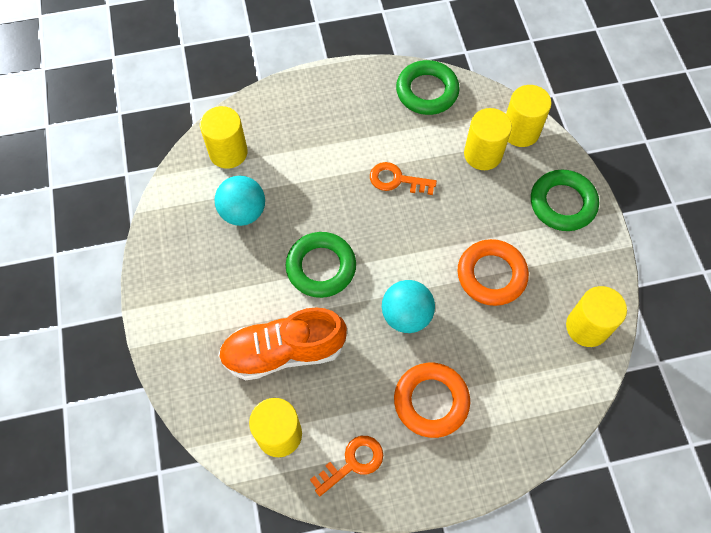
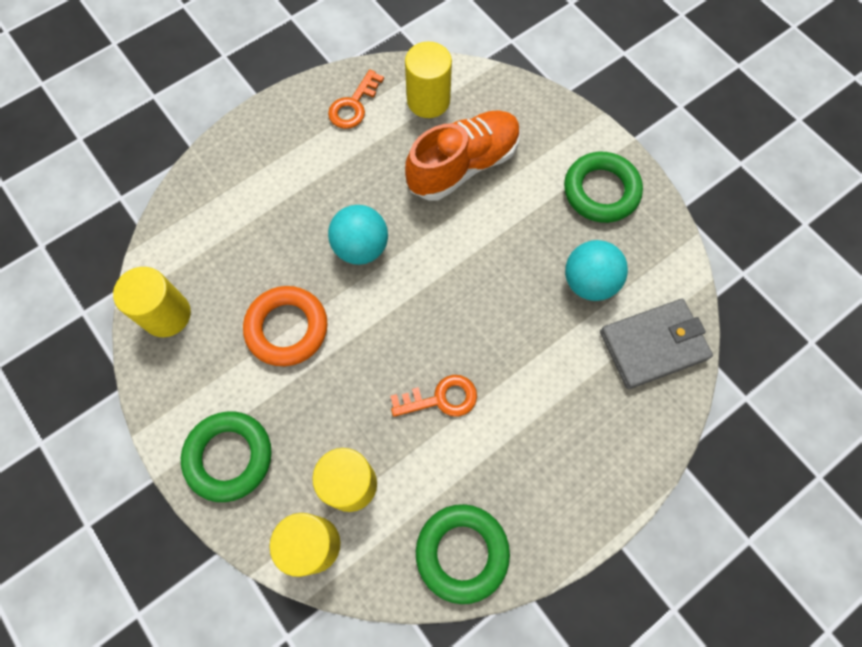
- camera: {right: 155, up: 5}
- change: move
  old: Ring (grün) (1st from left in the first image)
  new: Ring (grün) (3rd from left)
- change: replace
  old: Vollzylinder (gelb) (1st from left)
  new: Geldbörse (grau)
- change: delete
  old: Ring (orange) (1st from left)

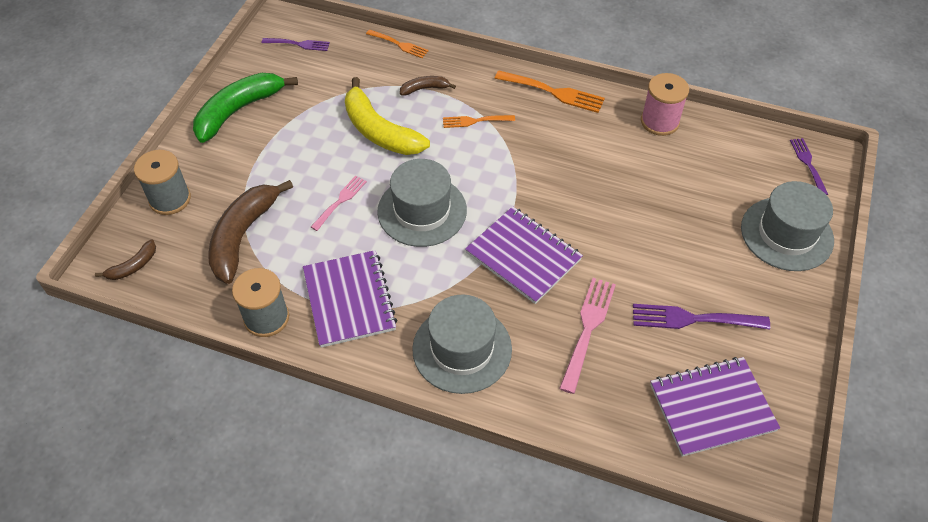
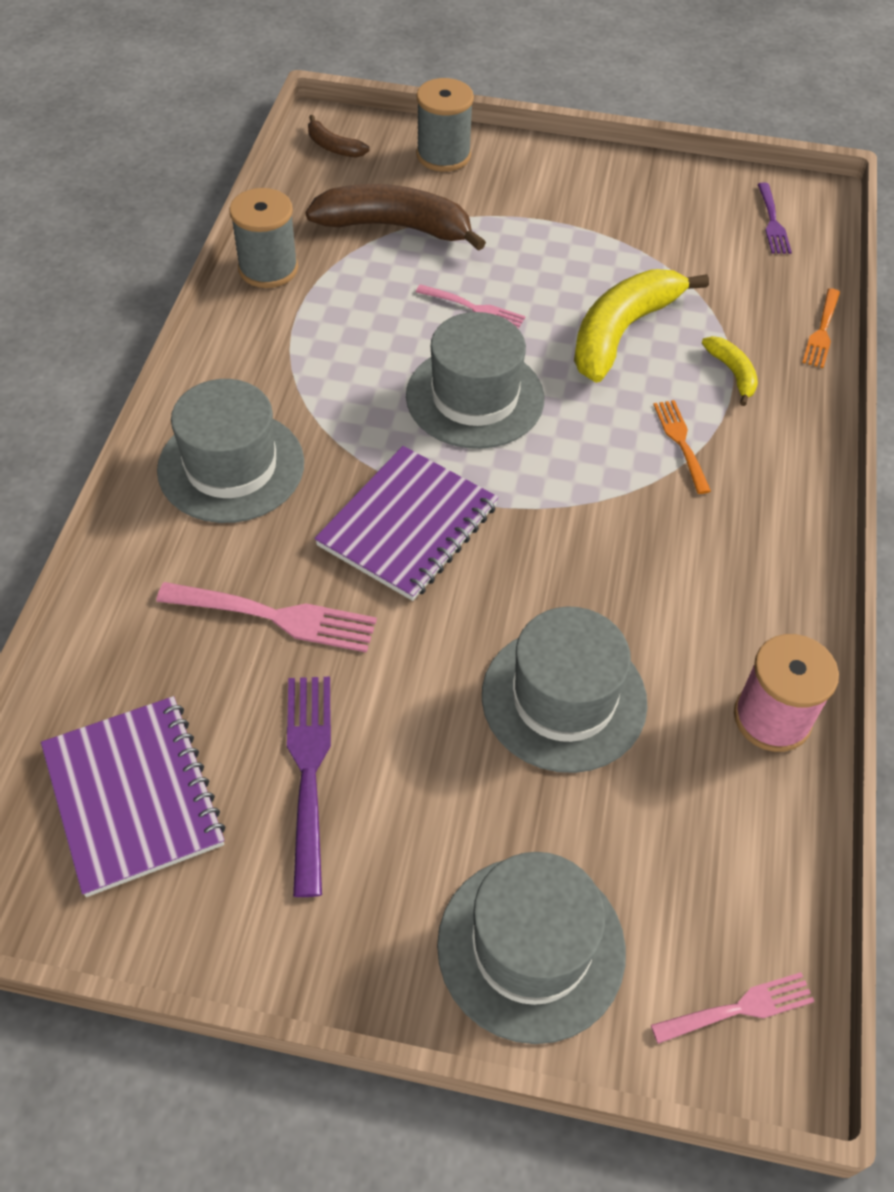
- camera: {right: 80, up: 0}
- change: insert
  new: Hut (grau) (4th from left)
- change: recolor
  old: Gabel (lila) (3rd from left)
  new: Gabel (rosa) (3rd from left)
- change: recolor
  old: Banane (braun) (3rd from left)
  new: Banane (gelb) (2nd from left)
- change: delete
  old: Banane (grün)
- change: delete
  old: Notizbuch (lila) (1st from left)
- change: delete
  old: Gabel (orange) (3rd from left)

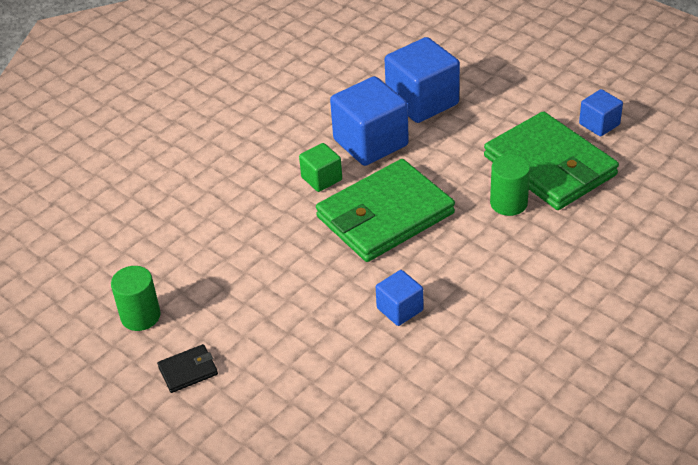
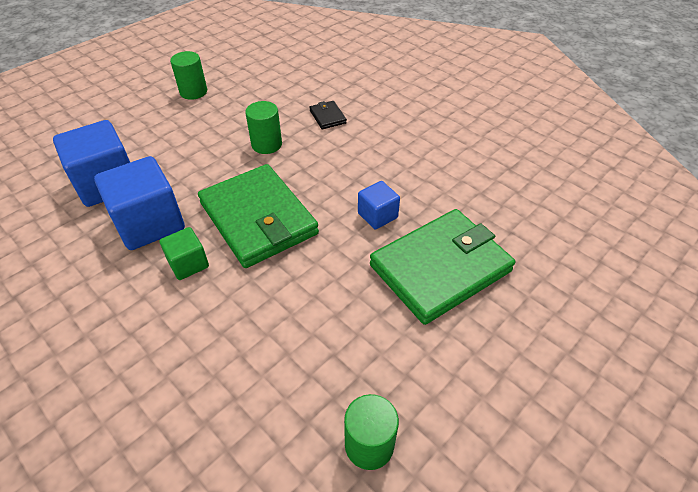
- camera: {right: -90, up: 5}
- change: replace
  old: Kubus (blau) (4th from left)
  new: Vollzylinder (grün) (1st from left)
- change: move
  old: Geldbörse (schwarz)
- change: move
  old: Geldbörse (grün) (2nd from left)

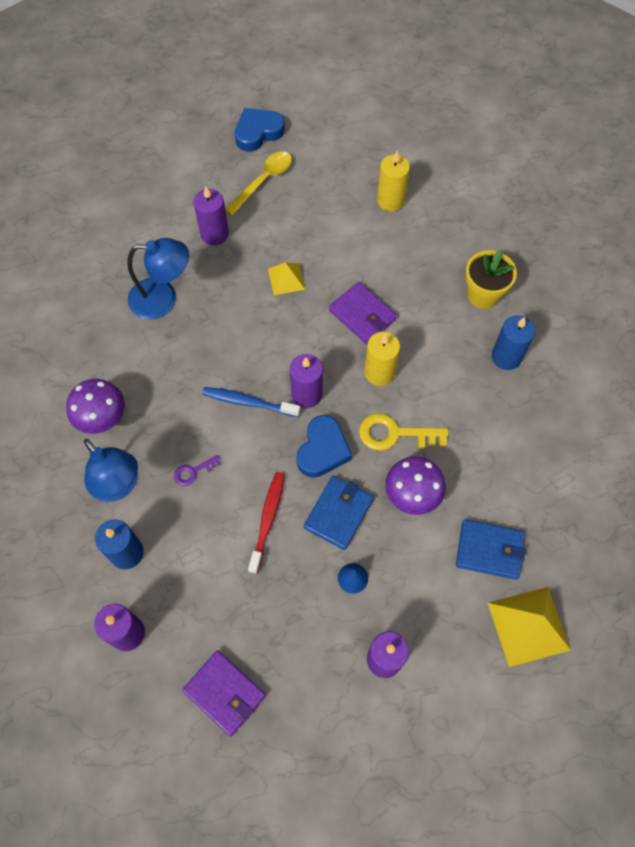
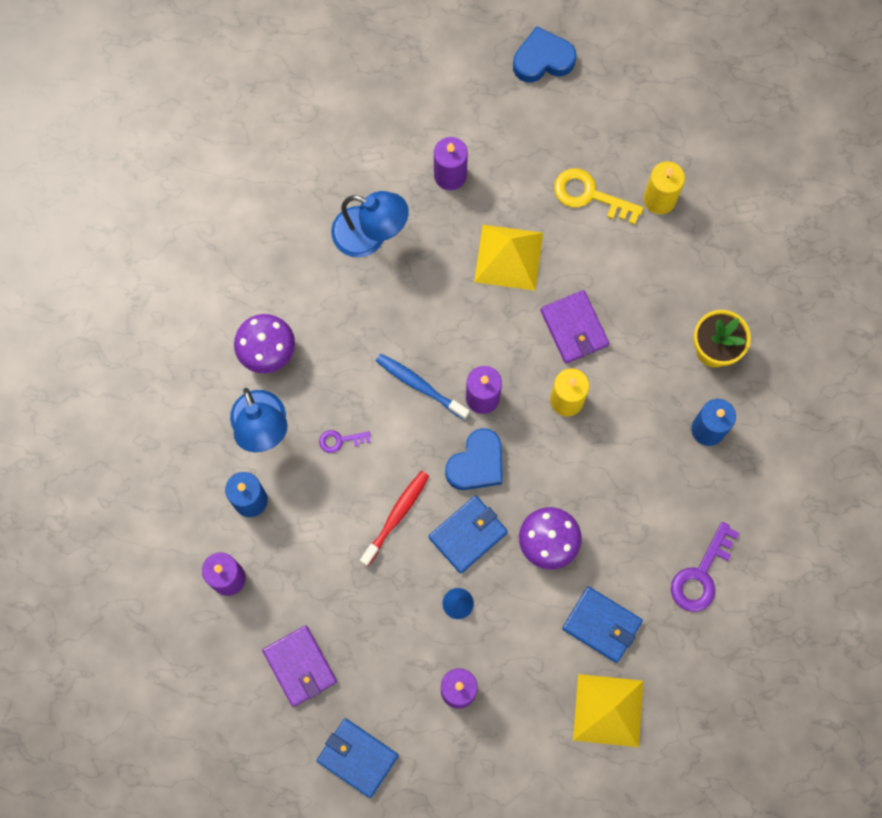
- camera: {right: 20, up: 10}
- change: insert
  new: Geldbörse (blau) (1st from left)
- change: resize
  old: Pyramide (gelb) (1st from left)
  factor: 1.7
- change: move
  old: Schlüssel (gelb)
- change: insert
  new: Schlüssel (lila) (2nd from left)
- change: delete
  old: Löffel (gelb)

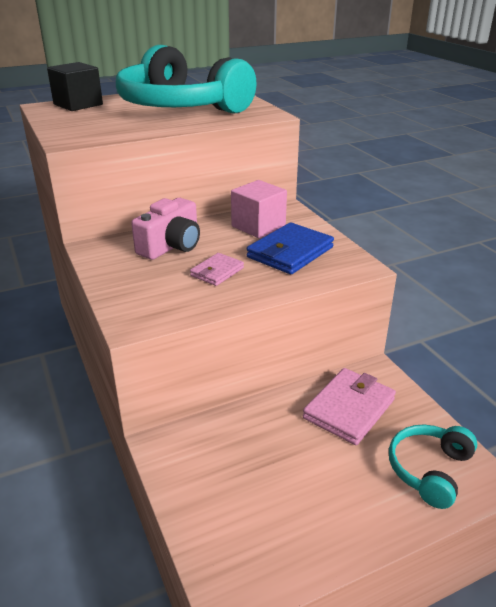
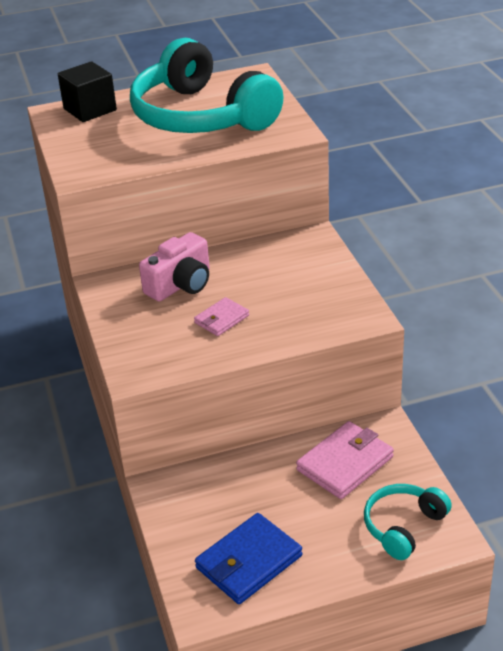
- camera: {right: 10, up: 5}
- change: move
  old: Geldbörse (blau)
- change: delete
  old: Kubus (rosa)

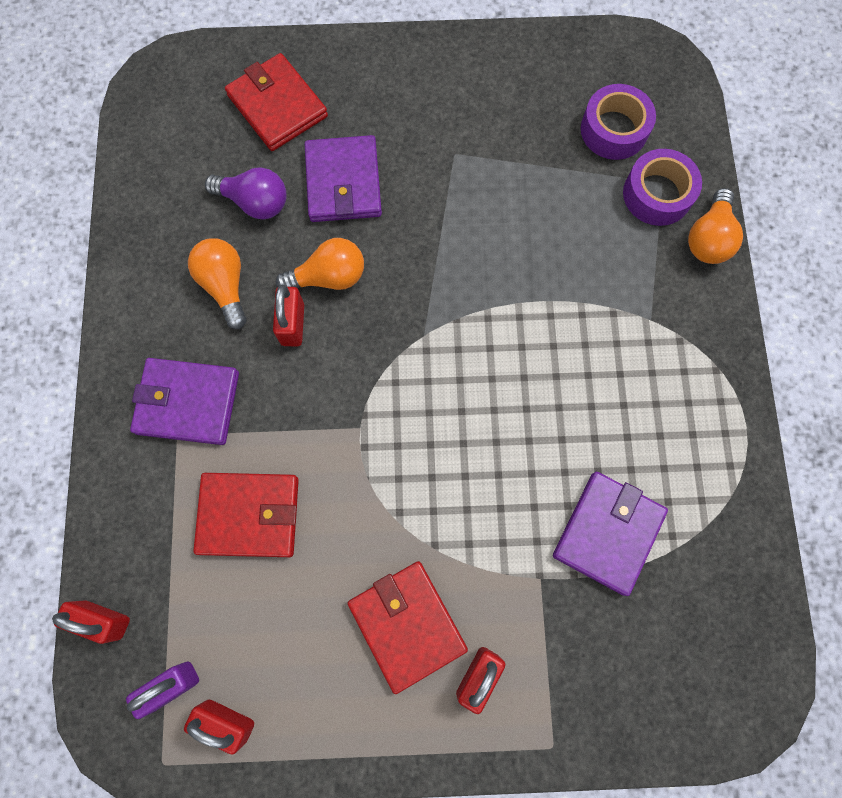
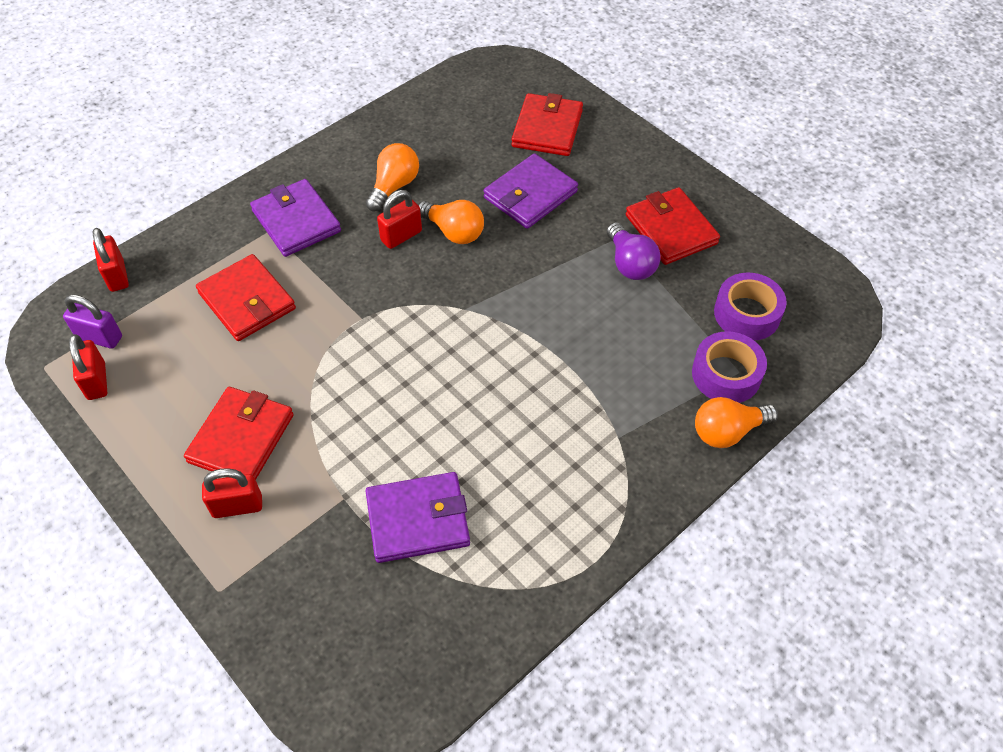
- camera: {right: 50, up: -20}
- change: move
  old: Glühbirne (lila)
- change: insert
  new: Geldbörse (rot) (4th from left)

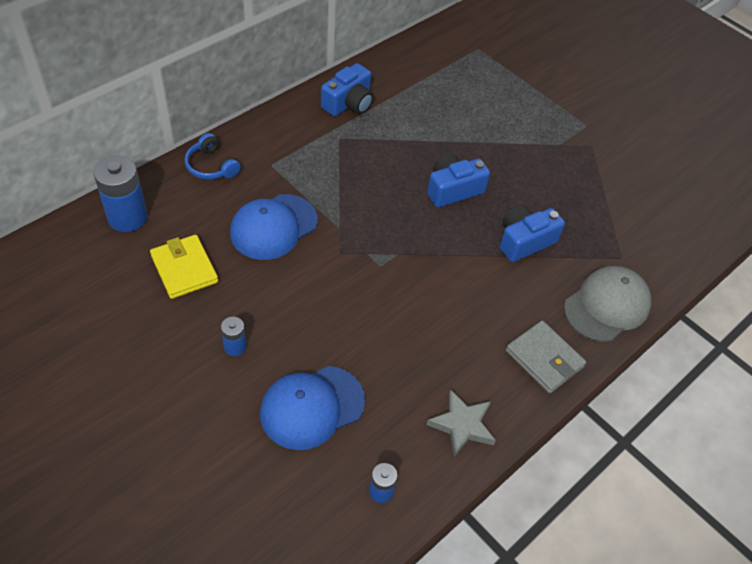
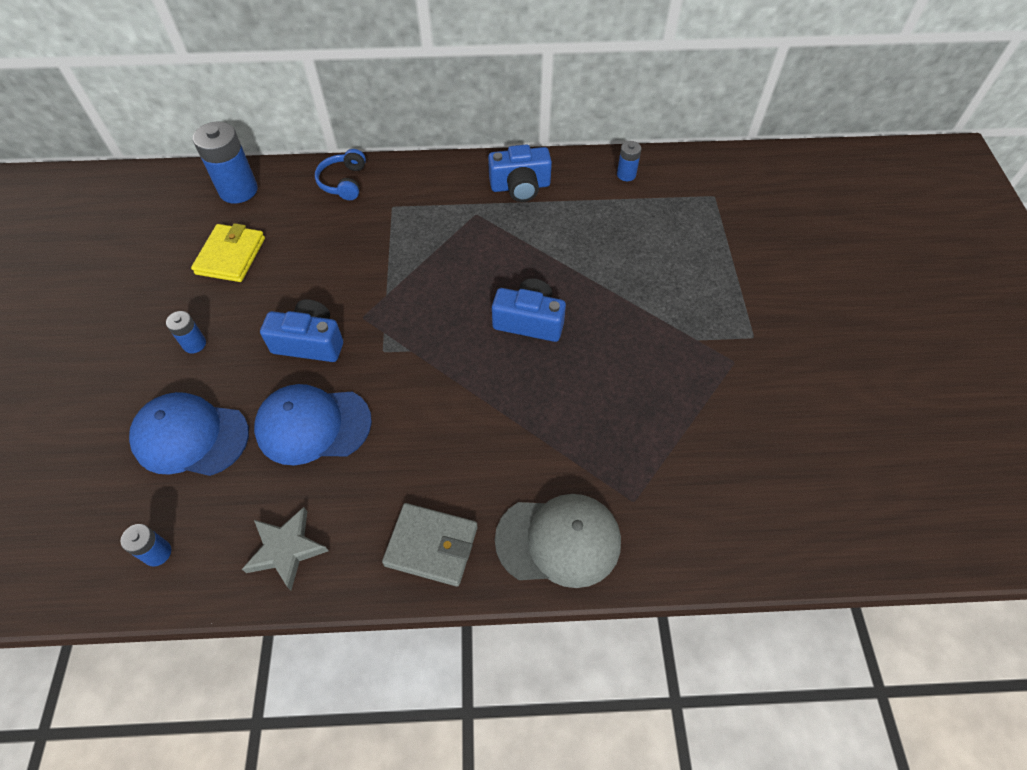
- camera: {right: 45, up: 5}
- change: move
  old: Kappe (blau) (1st from left in the first image)
  new: Kappe (blau) (2nd from left)
- change: move
  old: Kamera (blau) (3rd from left in the first image)
  new: Kamera (blau) (1st from left)
- change: rotate
  old: Geldbörse (grau)
  degrees: -75
- change: insert
  new: Batterie (blau) (4th from left)

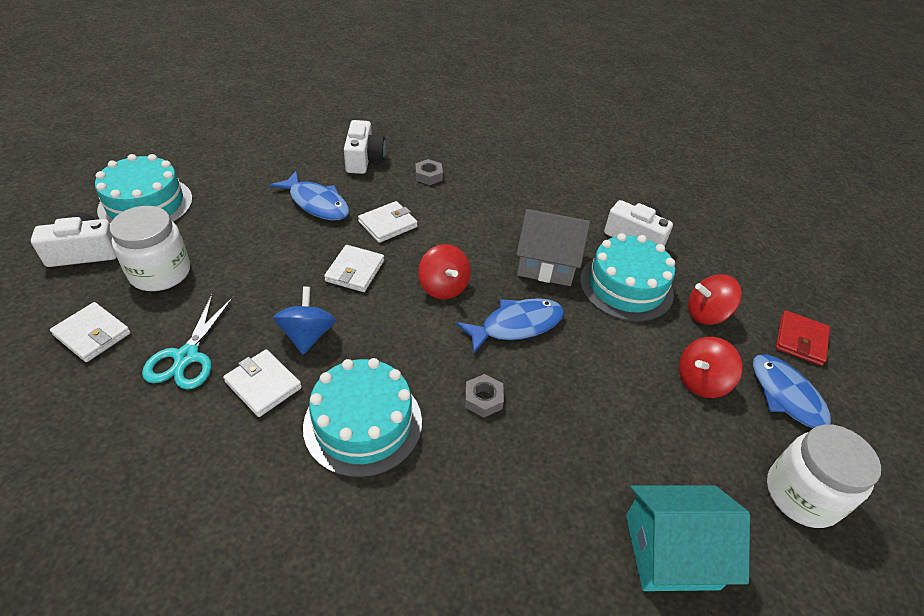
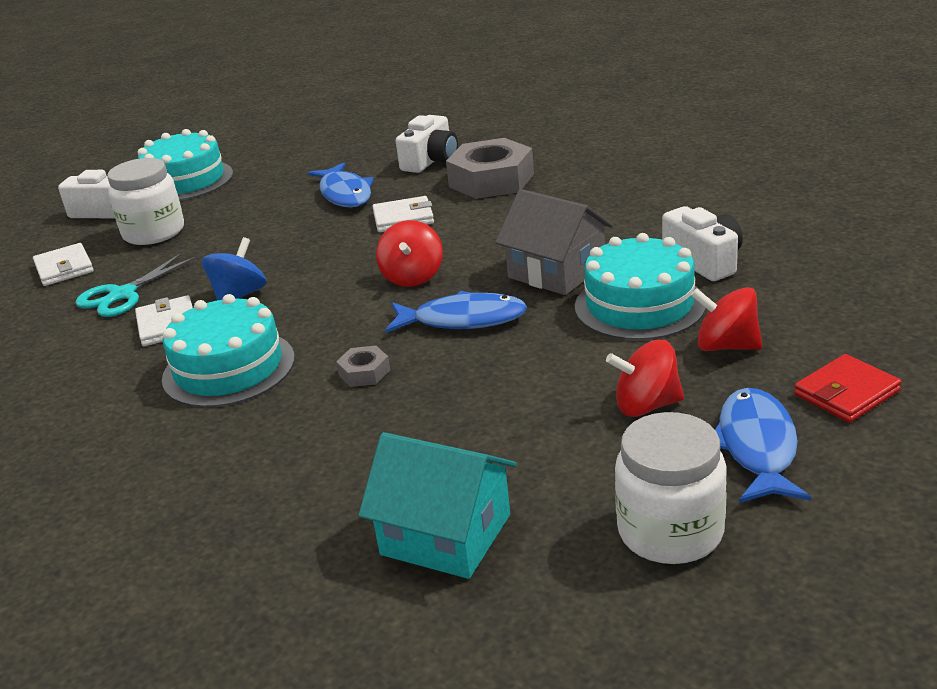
- camera: {right: 35, up: -15}
- change: resize
  old: Sechskantmutter (grau) (1st from left in the first image)
  factor: 2.23
- change: delete
  old: Geldbörse (weiß) (3rd from left)

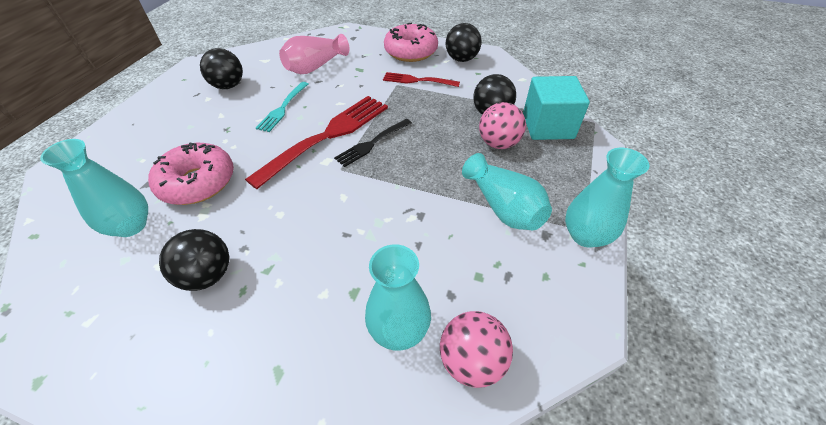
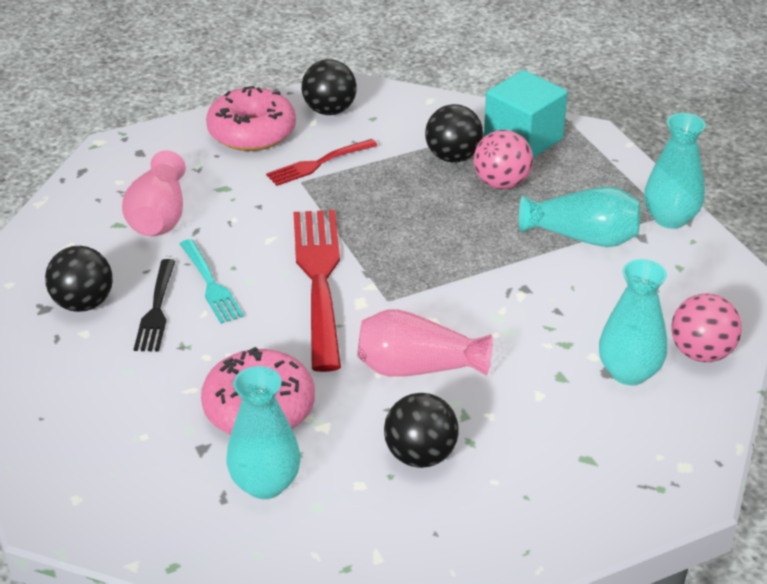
- camera: {right: -45, up: -10}
- change: move
  old: Gabel (schwarz)
- change: insert
  new: Vase (rosa) (2nd from left)

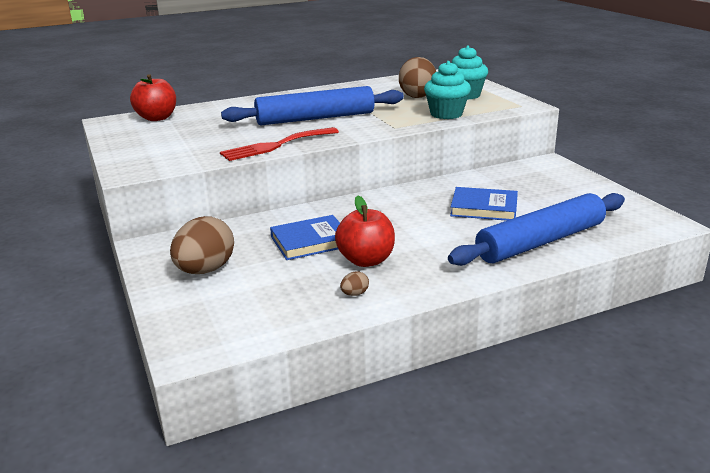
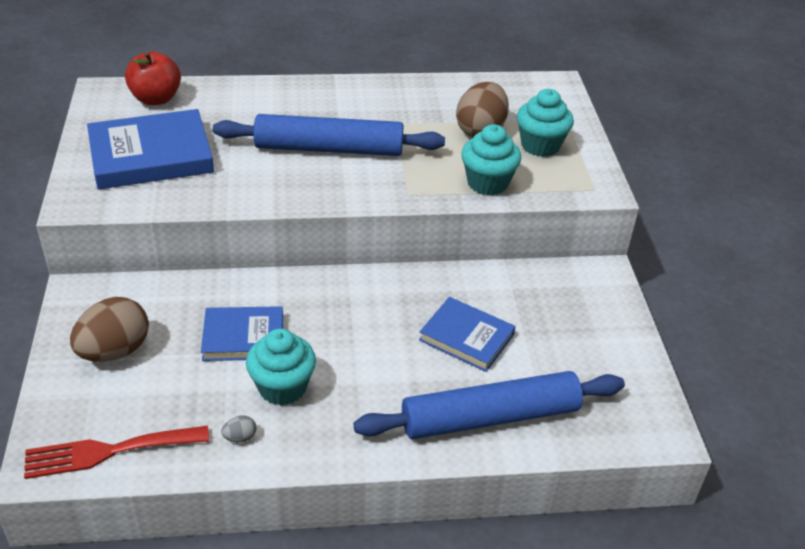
- camera: {right: 15, up: 15}
- change: move
  old: Gabel (rot)
- change: insert
  new: Buch (blau) (1st from left)
- change: recolor
  old: Ei (braun) (2nd from left)
  new: Ei (grau)
- change: replace
  old: Apfel (rot) (2nd from left)
  new: Muffin (türkis) (1st from left)

